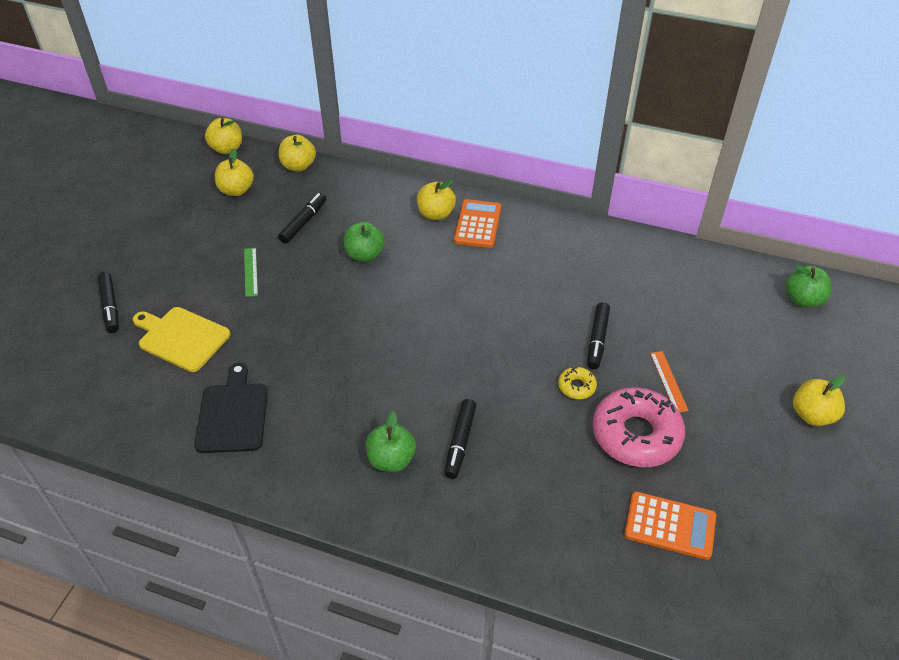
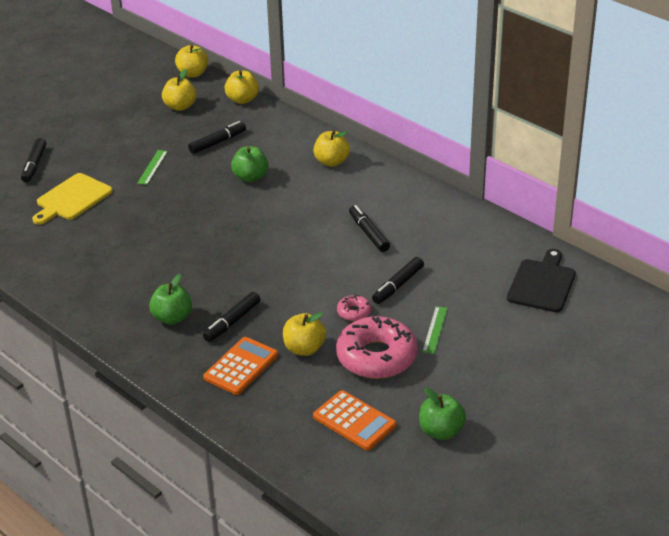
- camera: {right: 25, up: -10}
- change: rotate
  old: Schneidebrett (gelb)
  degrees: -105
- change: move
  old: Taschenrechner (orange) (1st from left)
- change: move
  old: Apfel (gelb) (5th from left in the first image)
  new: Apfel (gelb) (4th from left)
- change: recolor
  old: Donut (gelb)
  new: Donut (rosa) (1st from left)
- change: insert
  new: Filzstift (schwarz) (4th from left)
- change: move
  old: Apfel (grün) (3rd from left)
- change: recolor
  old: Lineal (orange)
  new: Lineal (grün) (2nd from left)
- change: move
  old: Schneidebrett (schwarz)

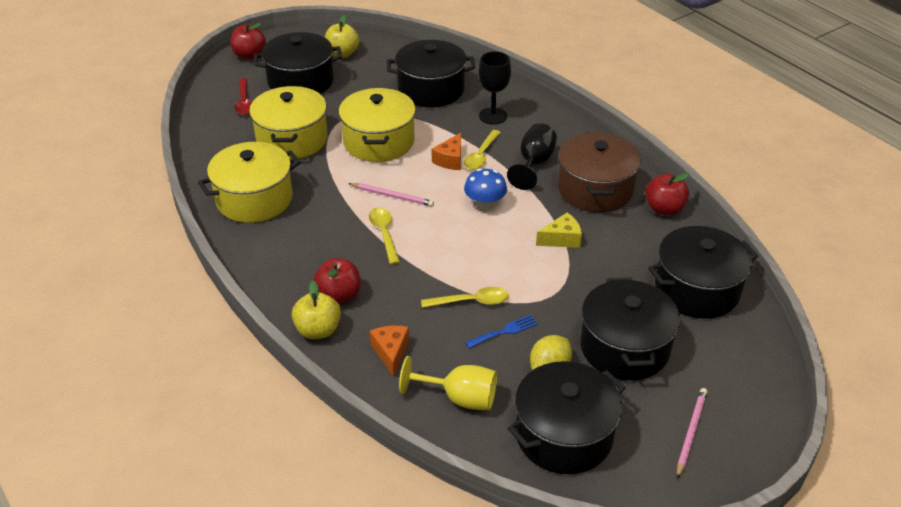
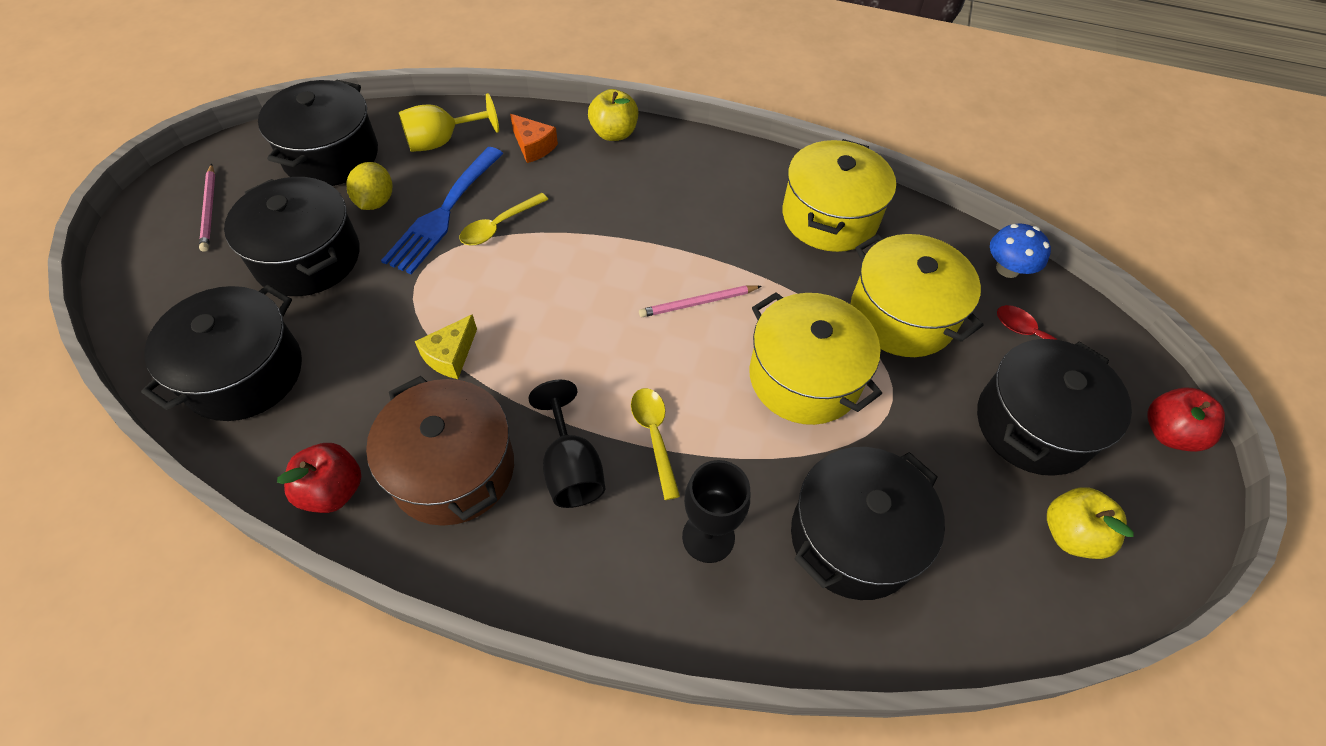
- camera: {right: 140, up: 15}
- change: resize
  old: Gabel (blau)
  factor: 2.06
- change: move
  old: Pilz (blau)
- change: delete
  old: Apfel (rot) (2nd from left)
- change: delete
  old: Löffel (gelb) (1st from left)
- change: delete
  old: Käse (orange) (2nd from left)

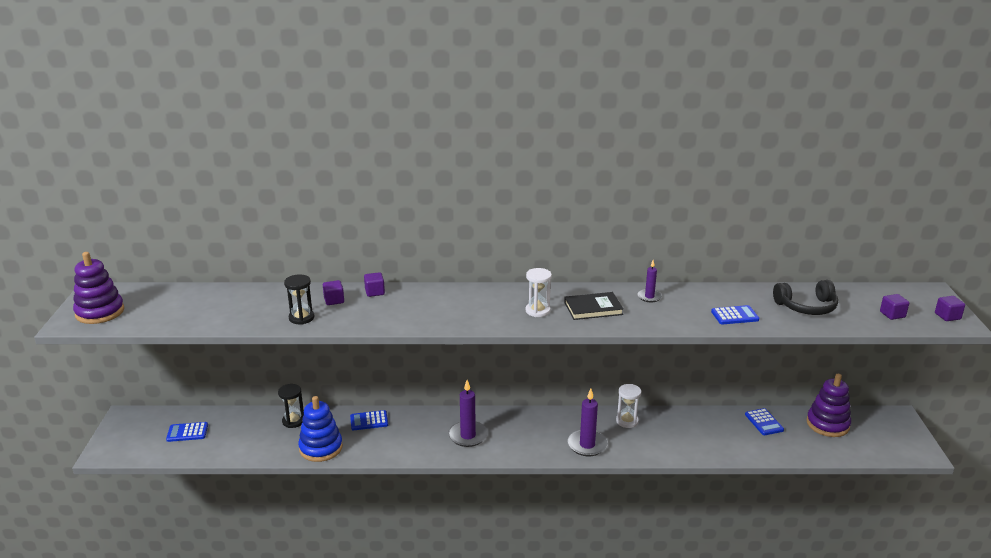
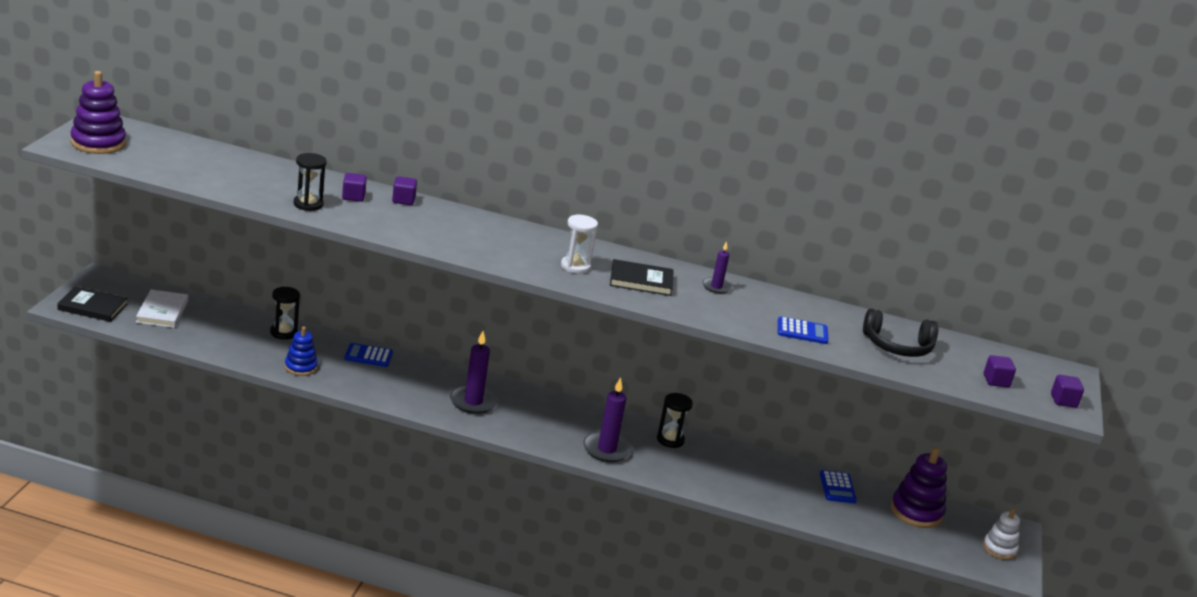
- camera: {right: 10, up: 0}
- change: insert
  new: Buch (schwarz) (1st from left)
- change: replace
  old: Taschenrechner (blau) (1st from left)
  new: Buch (weiß)
- change: resize
  old: Stapelspielzeug (blau)
  factor: 0.63
- change: recolor
  old: Sanduhr (weiß) (2nd from left)
  new: Sanduhr (schwarz) (3rd from left)
- change: insert
  new: Stapelspielzeug (weiß)

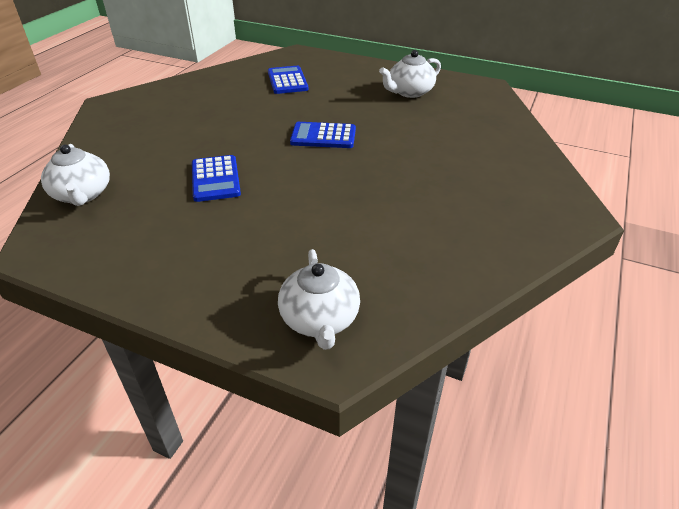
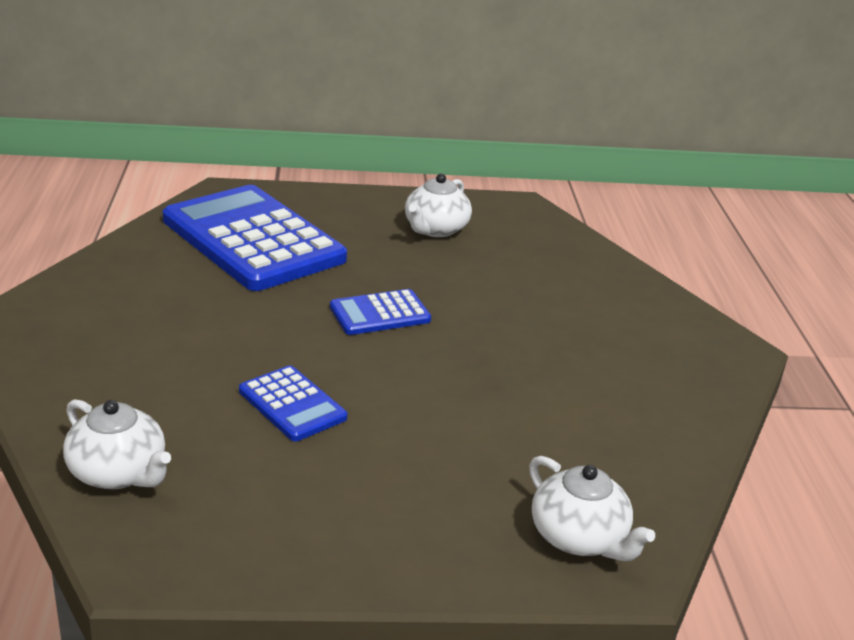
- camera: {right: -30, up: -10}
- change: resize
  old: Taschenrechner (blau) (2nd from left in the first image)
  factor: 2.15

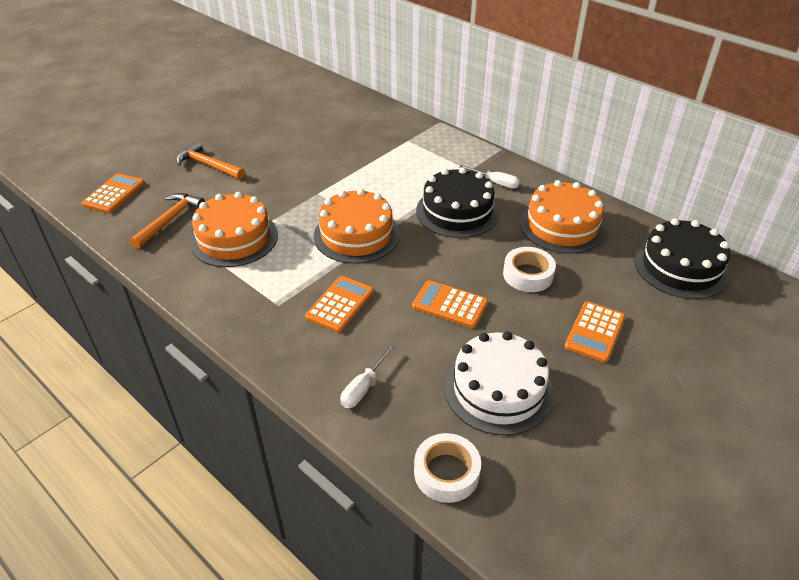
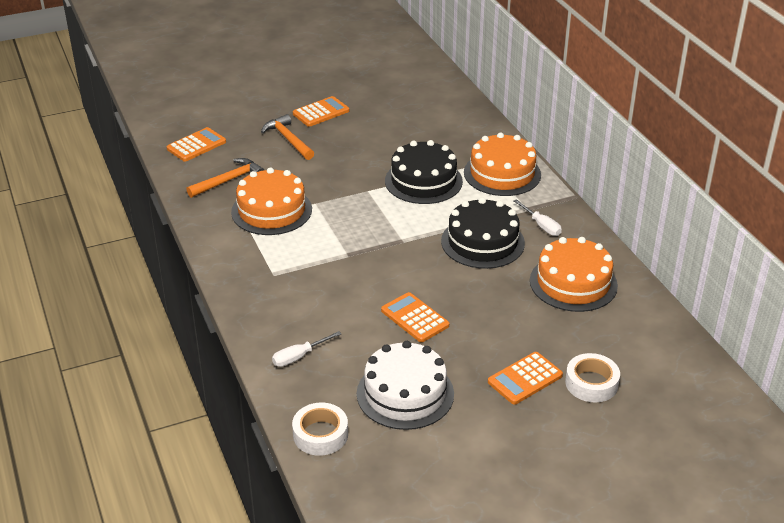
- camera: {right: 25, up: -5}
- change: move
  old: Taschenrechner (orange) (2nd from left)
- change: move
  old: Kuchen (schwarz) (2nd from left in the first image)
  new: Kuchen (schwarz) (1st from left)
- change: move
  old: Kuchen (orange) (2nd from left)
- change: move
  old: Klebeband (weiß) (2nd from left)

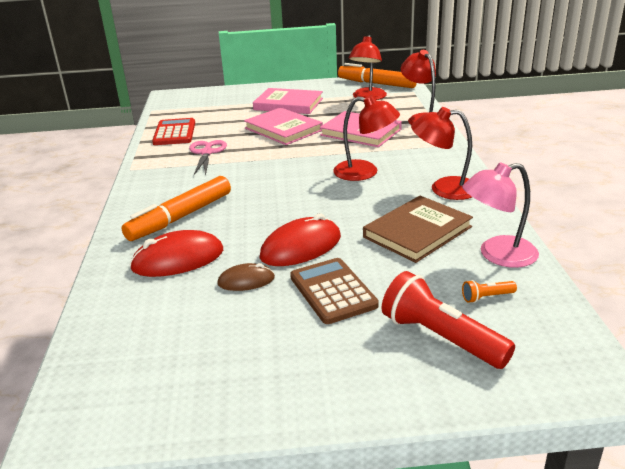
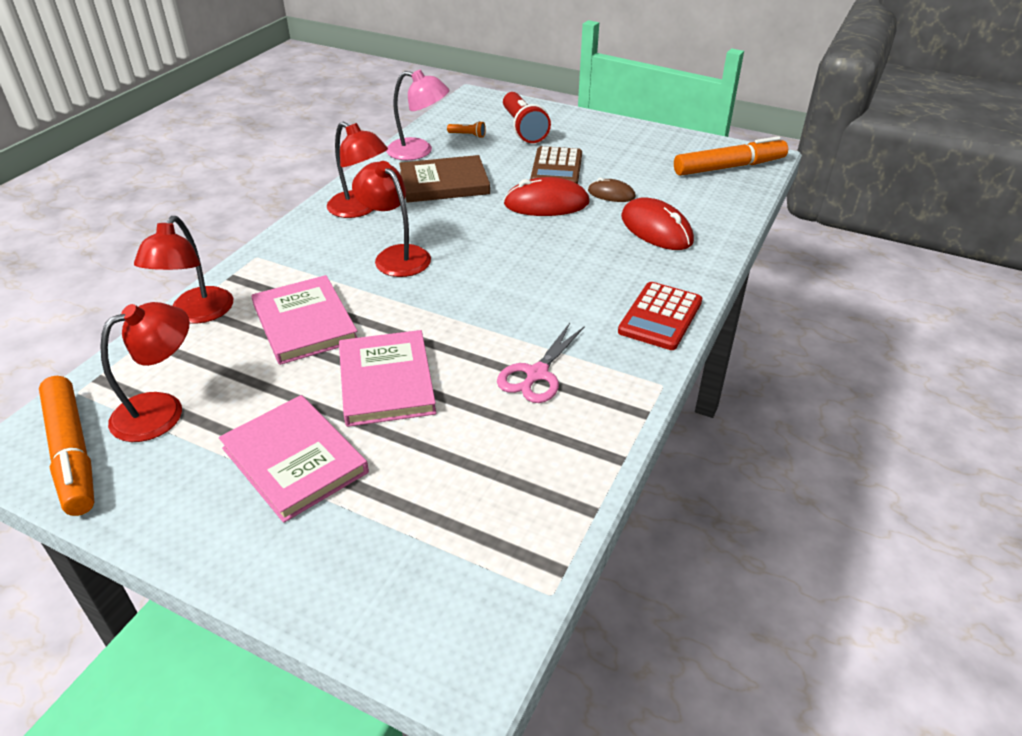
- camera: {right: -150, up: 10}
- change: move
  old: Taschenrechner (rot)
- change: rotate
  old: Computermaus (rot) (1st from left in the first image)
  degrees: 45
- change: move
  old: Filzstift (orange) (1st from left in the first image)
  new: Filzstift (orange) (2nd from left)

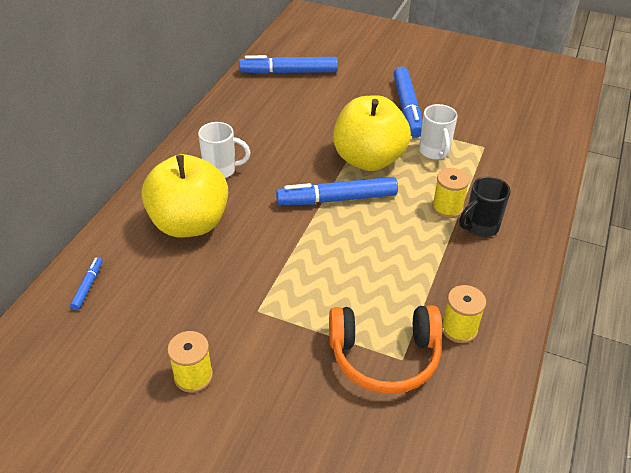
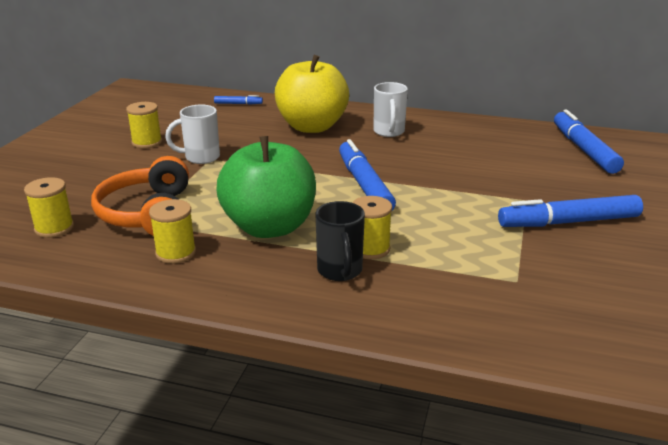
- camera: {right: 85, up: -15}
- change: insert
  new: Garnrolle (gelb) (1st from left)
- change: move
  old: Tasse (weiß) (2nd from left in the first image)
  new: Tasse (weiß) (1st from left)
- change: insert
  new: Apfel (grün)
- change: rotate
  old: Tasse (schwarz)
  degrees: -150
- change: delete
  old: Apfel (gelb) (2nd from left)

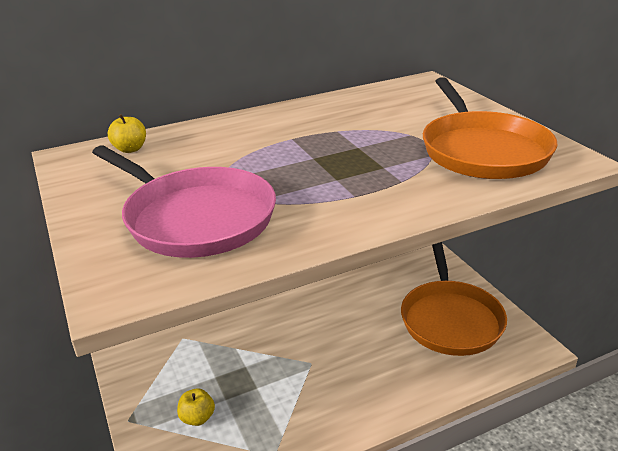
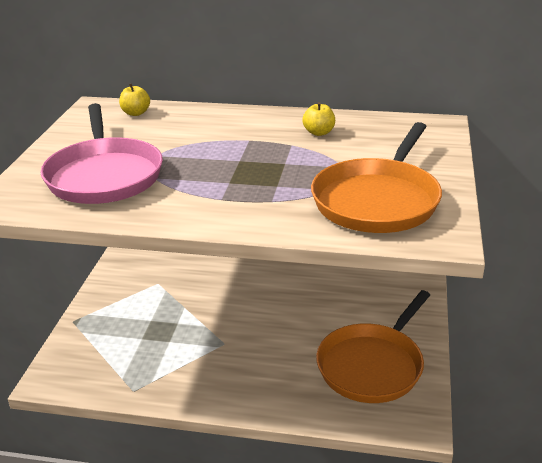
- camera: {right: 35, up: 0}
- change: move
  old: Apfel (gelb) (2nd from left)

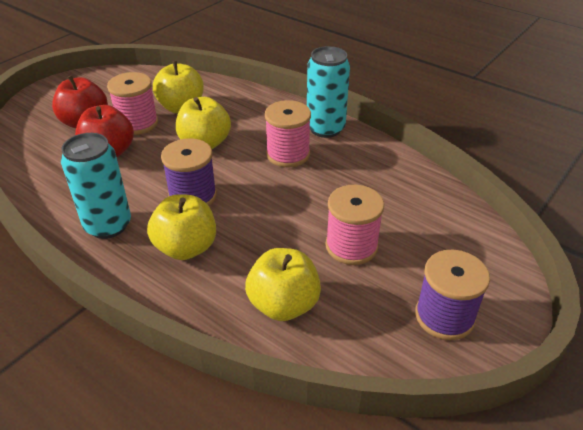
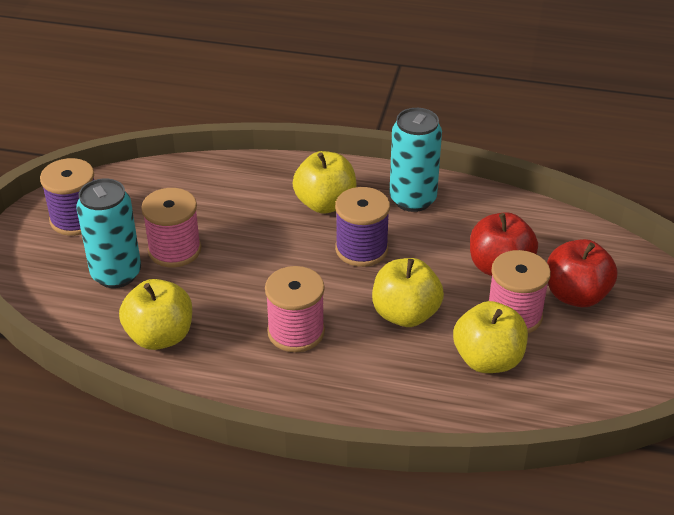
- camera: {right: 155, up: 0}
- change: move
  old: Dose (türkis) (2nd from left in the first image)
  new: Dose (türkis) (1st from left)
- change: move
  old: Apfel (gelb) (4th from left in the first image)
  new: Apfel (gelb) (1st from left)

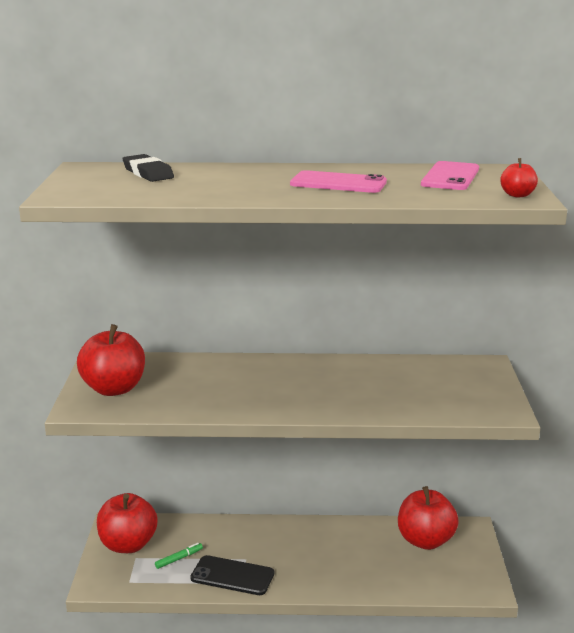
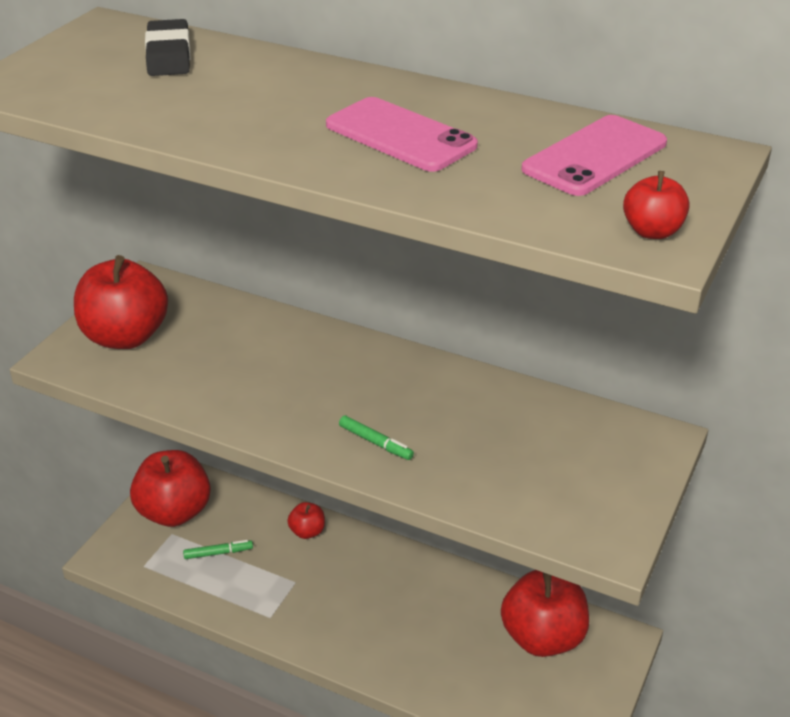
- camera: {right: 25, up: 15}
- change: insert
  new: Apfel (rot) (3rd from left)
- change: insert
  new: Filzstift (grün) (2nd from left)
- change: delete
  old: Handy (schwarz)

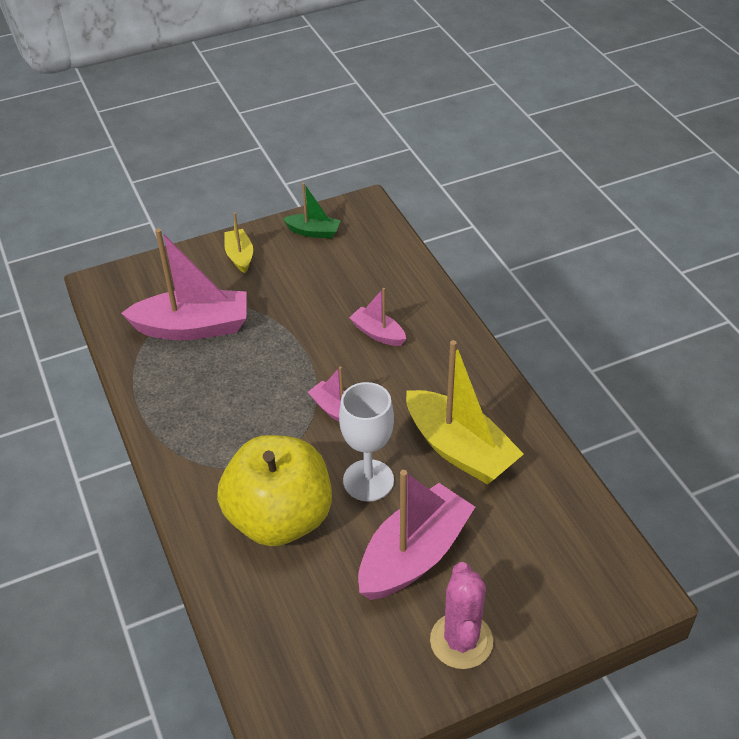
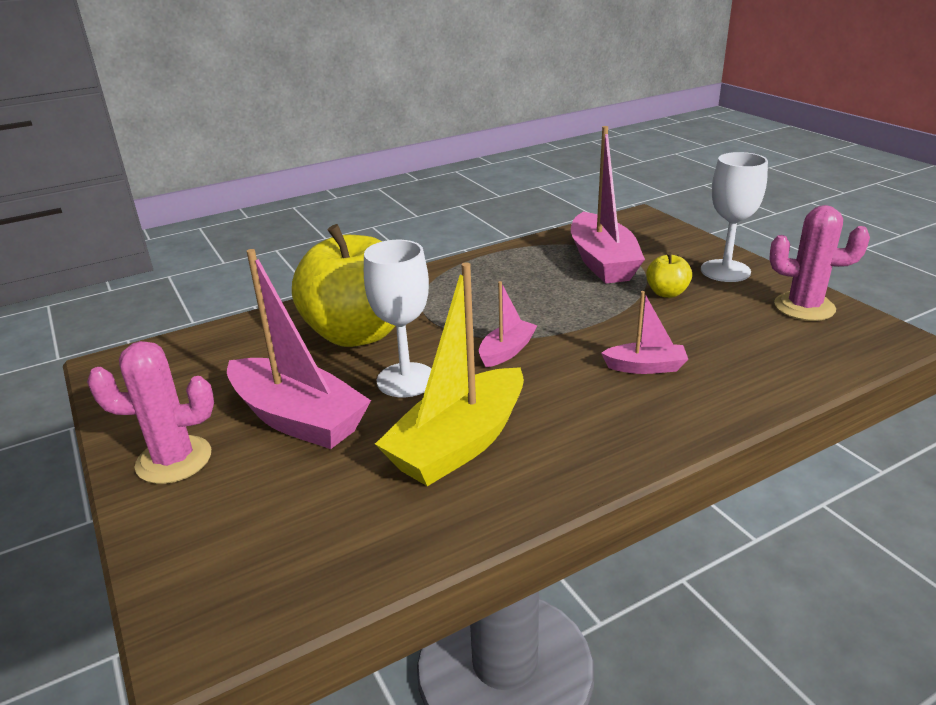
- camera: {right: 85, up: -15}
- change: rotate
  old: Boot (rosa) (3rd from left in the first image)
  degrees: 60
- change: insert
  new: Apfel (gelb) (2nd from left)
- change: replace
  old: Boot (gelb) (1st from left)
  new: Kelch (weiß) (2nd from left)
- change: replace
  old: Boot (grün)
  new: Kaktus (rosa) (2nd from left)

